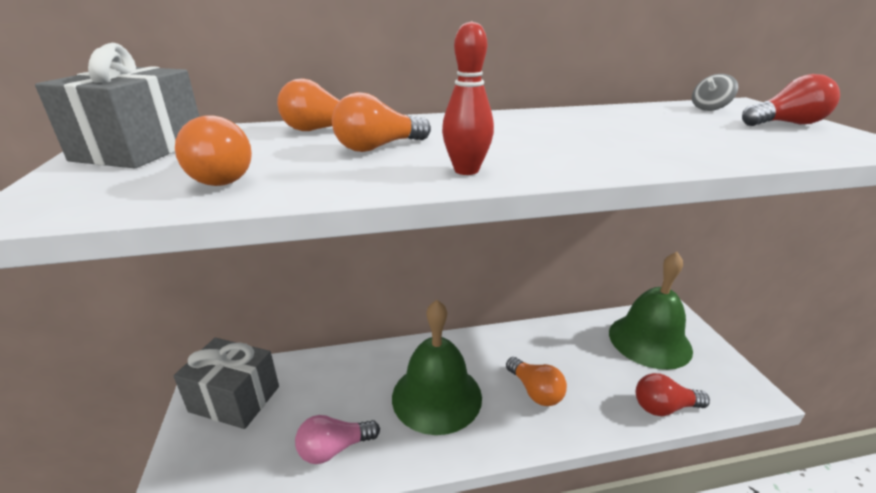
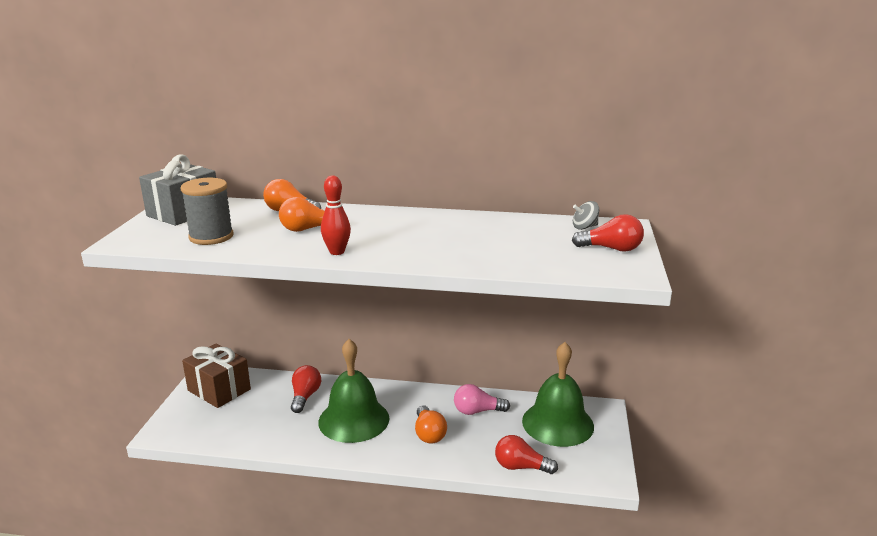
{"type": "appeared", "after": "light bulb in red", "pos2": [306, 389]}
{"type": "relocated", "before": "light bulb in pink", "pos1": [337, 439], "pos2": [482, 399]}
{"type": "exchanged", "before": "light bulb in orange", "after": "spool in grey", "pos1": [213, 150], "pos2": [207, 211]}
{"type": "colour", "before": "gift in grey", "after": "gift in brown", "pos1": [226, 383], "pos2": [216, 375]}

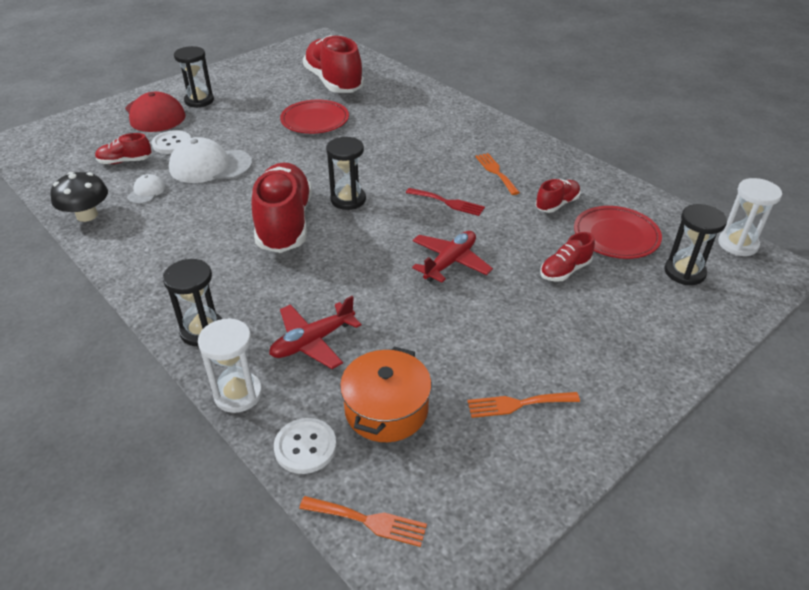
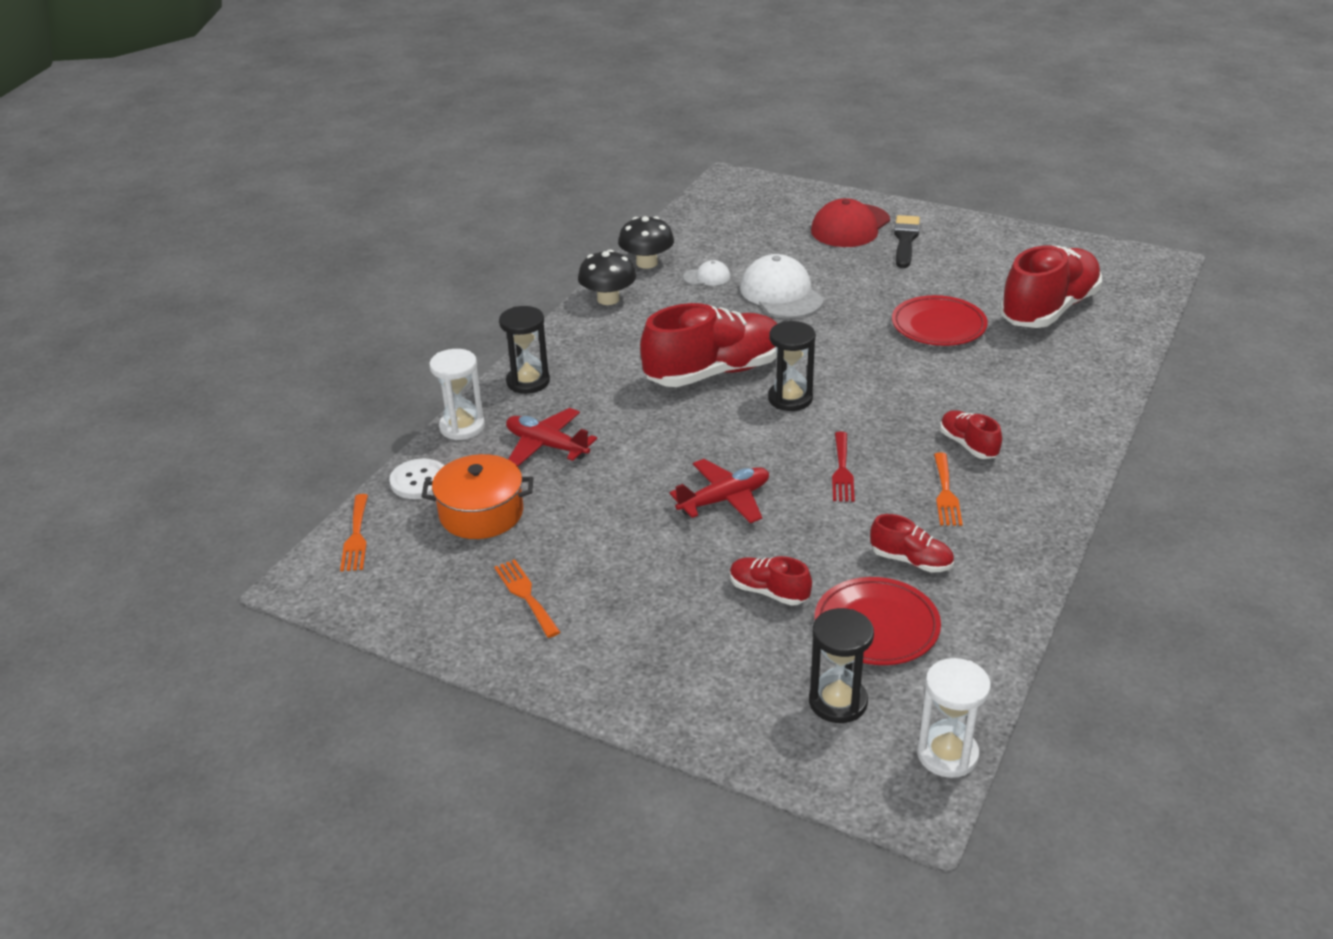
{"type": "missing", "before": "button in white", "pos1": [171, 142]}
{"type": "appeared", "after": "mushroom in black", "pos2": [607, 277]}
{"type": "relocated", "before": "shoe in red", "pos1": [123, 148], "pos2": [971, 434]}
{"type": "exchanged", "before": "hourglass in black", "after": "brush in black", "pos1": [194, 77], "pos2": [907, 241]}
{"type": "spun", "before": "plane in red", "pos1": [452, 257], "pos2": [719, 491], "turn": -45}
{"type": "spun", "before": "fork in orange", "pos1": [497, 174], "pos2": [948, 489], "turn": 135}

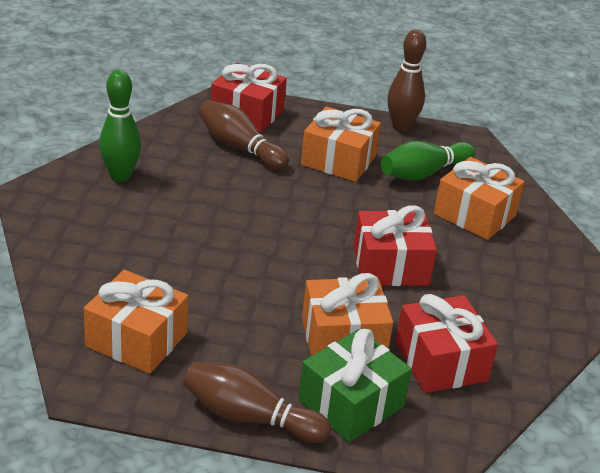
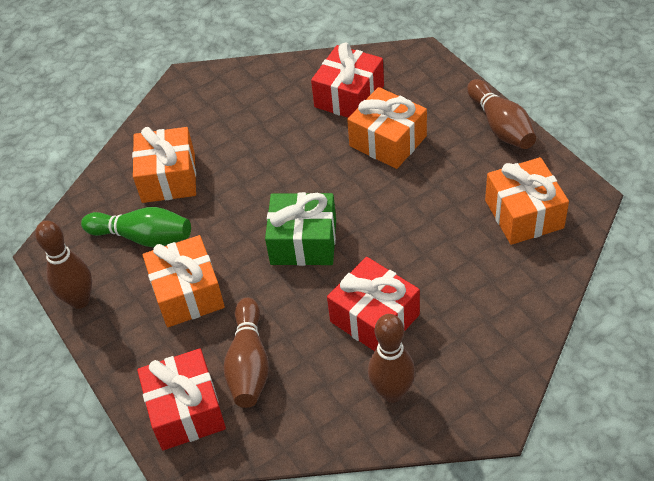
{"type": "relocated", "before": "gift in green", "pos1": [355, 385], "pos2": [300, 229]}
{"type": "relocated", "before": "gift in red", "pos1": [395, 245], "pos2": [373, 304]}
{"type": "colour", "before": "bowling pin in green", "after": "bowling pin in brown", "pos1": [120, 126], "pos2": [391, 358]}

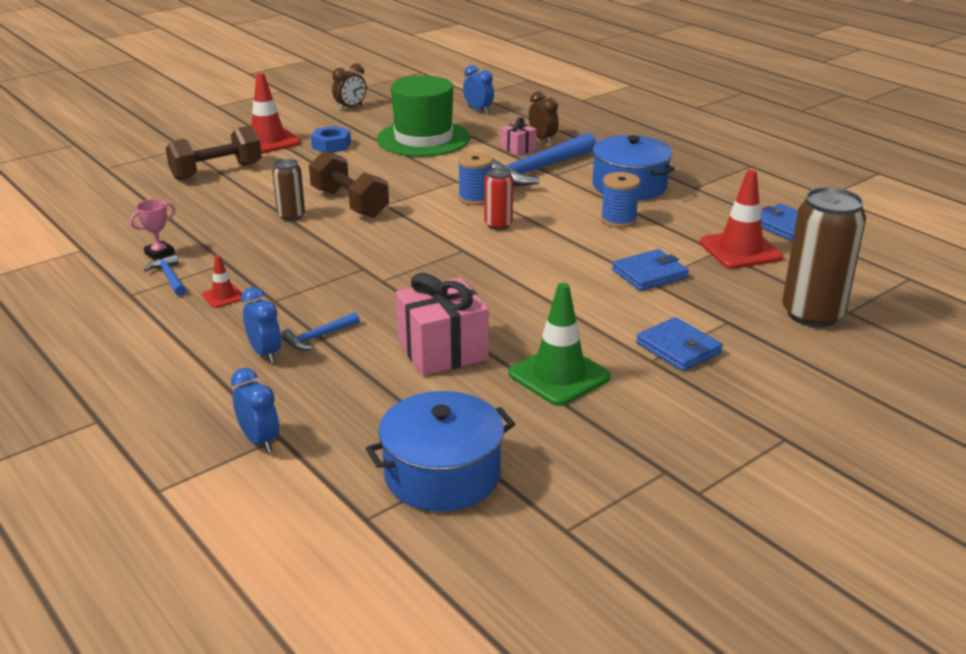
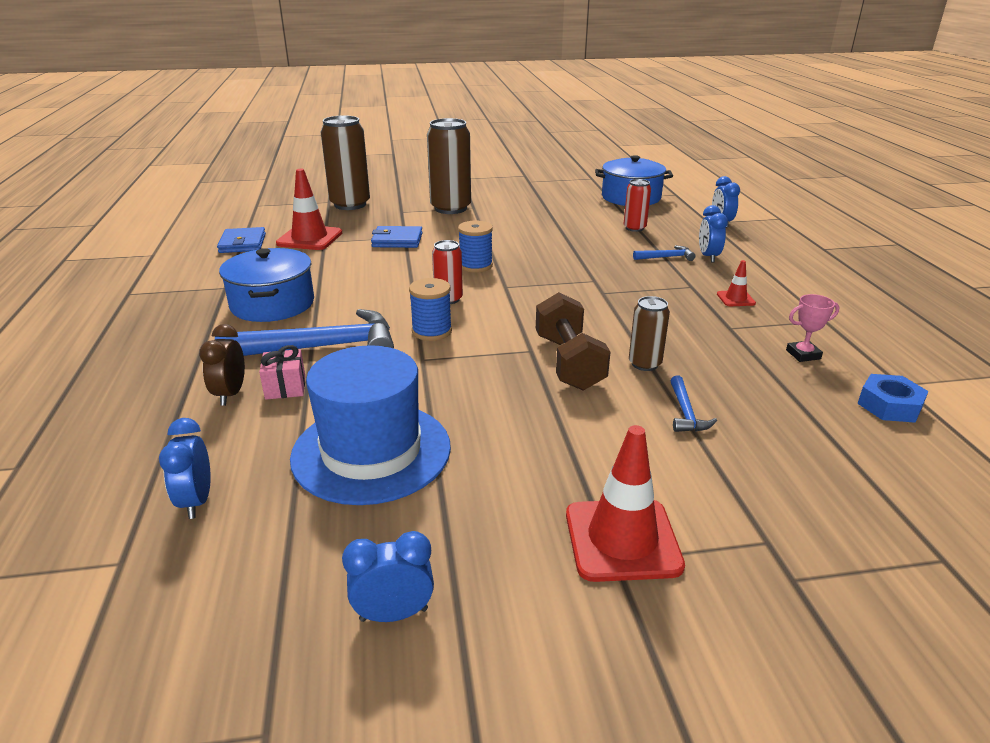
{"type": "missing", "before": "dumbbell in brown", "pos1": [214, 153]}
{"type": "missing", "before": "gift in pink", "pos1": [442, 324]}
{"type": "missing", "before": "traffic cone in green", "pos1": [559, 344]}
{"type": "appeared", "after": "can in red", "pos2": [637, 205]}
{"type": "relocated", "before": "hammer in blue", "pos1": [165, 275], "pos2": [693, 403]}
{"type": "relocated", "before": "nut in blue", "pos1": [331, 139], "pos2": [893, 398]}
{"type": "relocated", "before": "spool in blue", "pos1": [620, 200], "pos2": [475, 247]}
{"type": "exchanged", "before": "wallet in blue", "after": "can in brown", "pos1": [679, 344], "pos2": [449, 166]}
{"type": "colour", "before": "clock in brown", "after": "clock in blue", "pos1": [349, 87], "pos2": [388, 576]}
{"type": "colour", "before": "hat in green", "after": "hat in blue", "pos1": [423, 116], "pos2": [370, 425]}

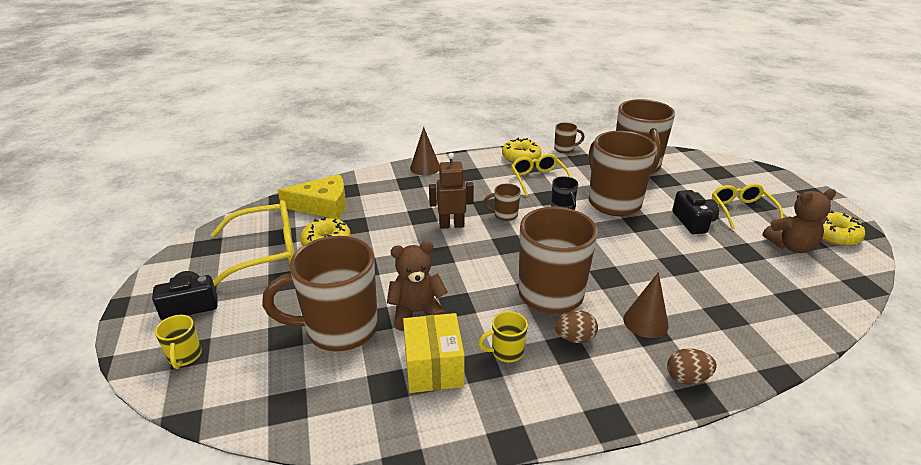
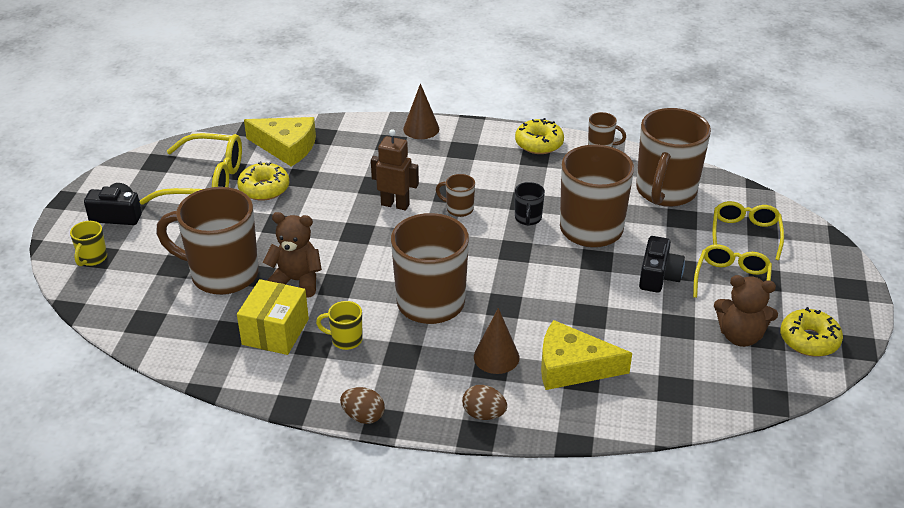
{"type": "appeared", "after": "cheese in yellow", "pos2": [586, 355]}
{"type": "relocated", "before": "glasses in yellow", "pos1": [541, 175], "pos2": [748, 230]}
{"type": "relocated", "before": "egg in brown", "pos1": [576, 326], "pos2": [362, 405]}

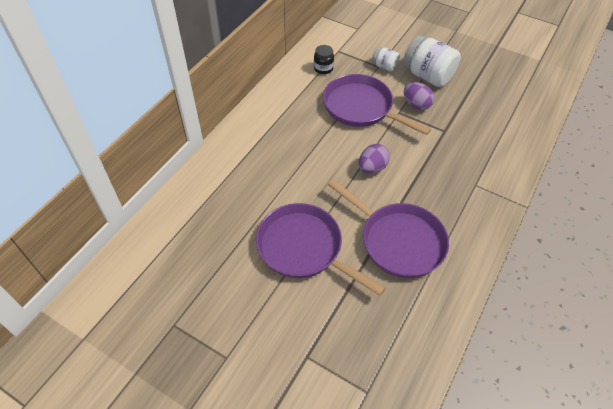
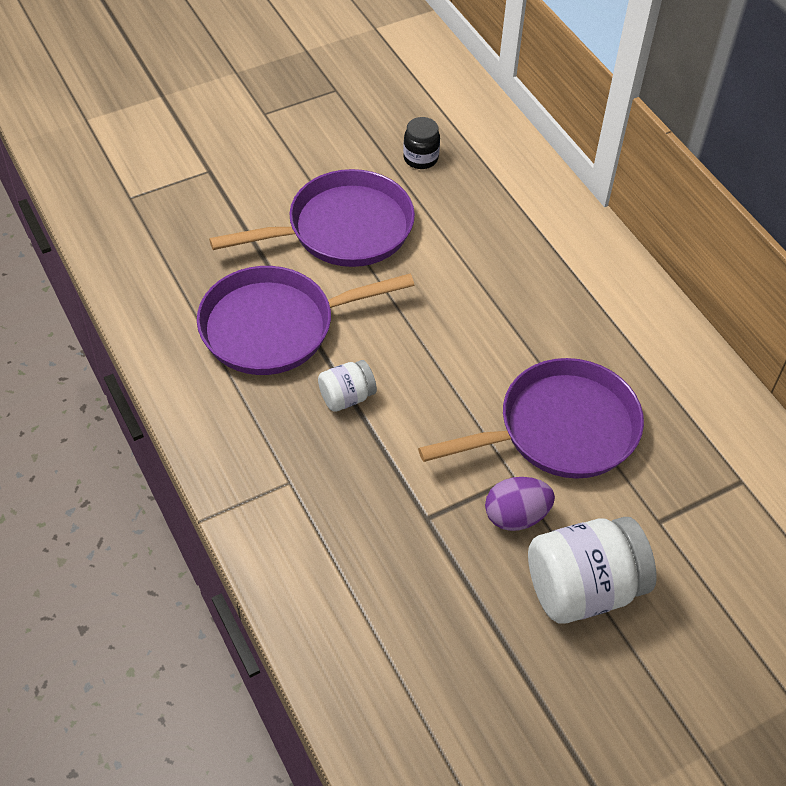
{"type": "missing", "before": "egg in purple", "pos1": [374, 159]}
{"type": "relocated", "before": "jar in black", "pos1": [324, 59], "pos2": [421, 143]}
{"type": "relocated", "before": "jar in white", "pos1": [386, 59], "pos2": [347, 386]}

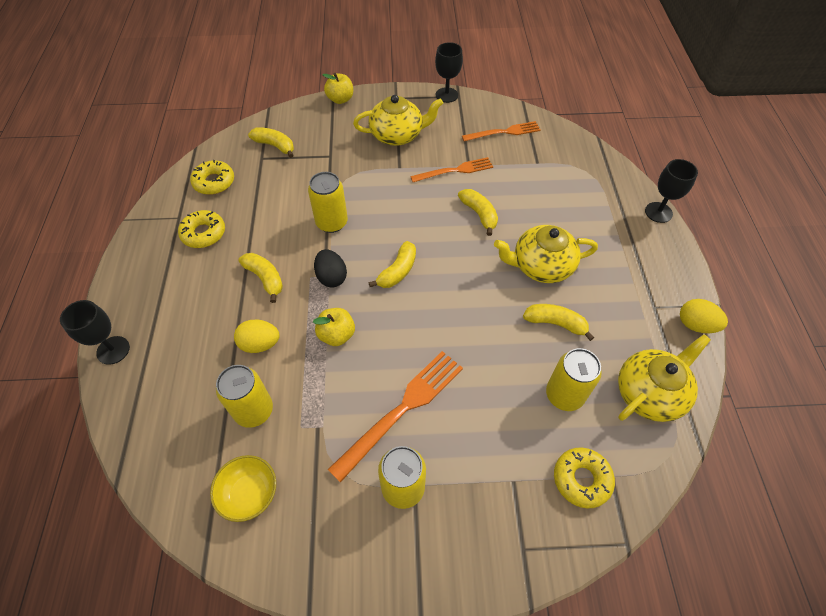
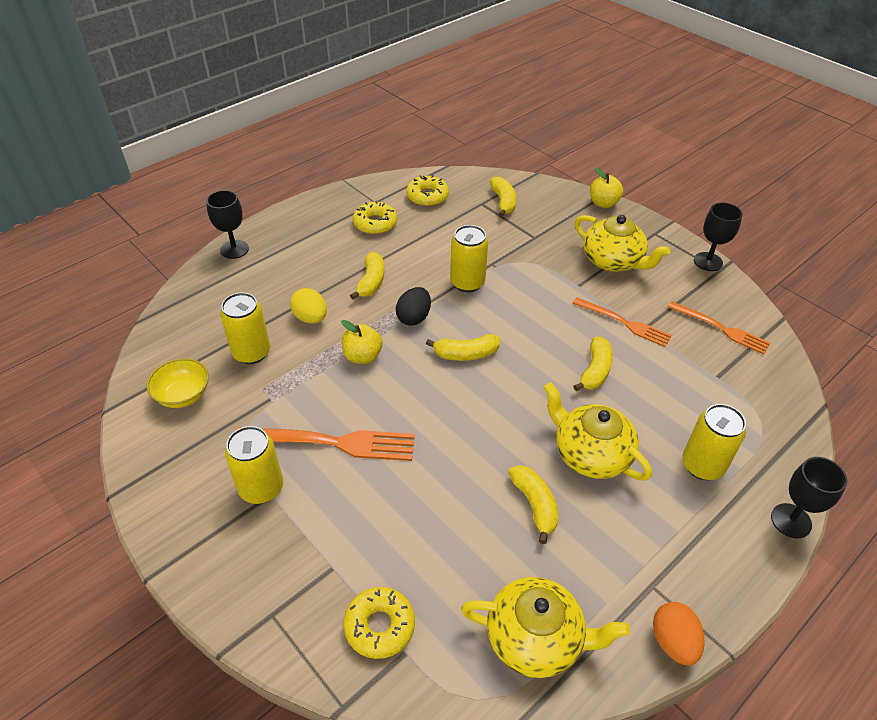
{"type": "relocated", "before": "can in yellow", "pos1": [574, 379], "pos2": [714, 442]}
{"type": "colour", "before": "egg in yellow", "after": "egg in orange", "pos1": [704, 316], "pos2": [679, 634]}

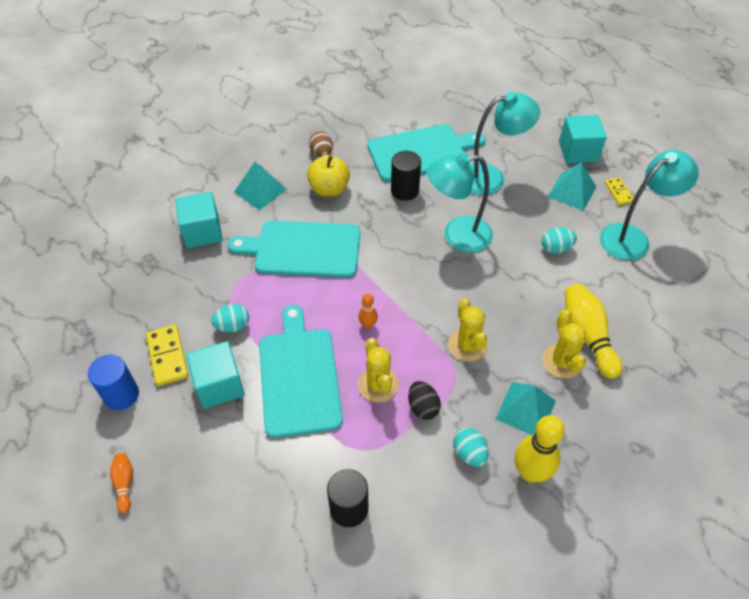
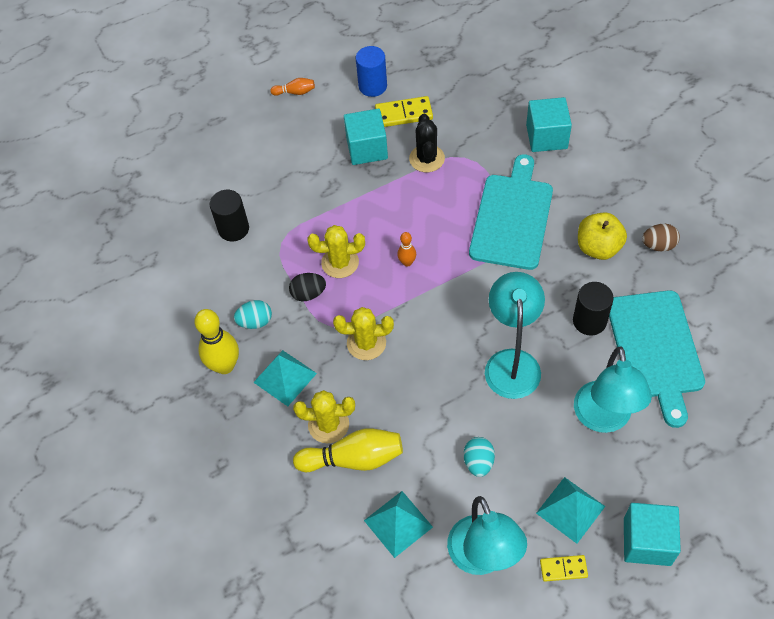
{"type": "missing", "before": "cutting board in turquoise", "pos1": [301, 371]}
{"type": "relocated", "before": "pyramid in turquoise", "pos1": [260, 186], "pos2": [398, 524]}
{"type": "exchanged", "before": "egg in turquoise", "after": "cactus in black", "pos1": [230, 318], "pos2": [427, 143]}

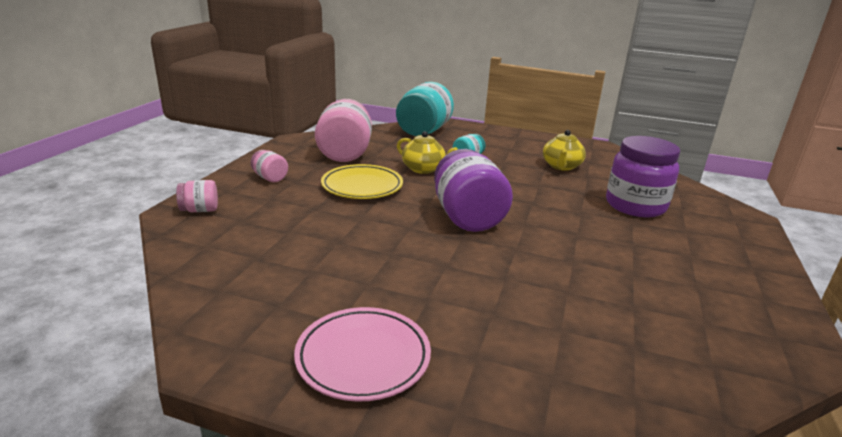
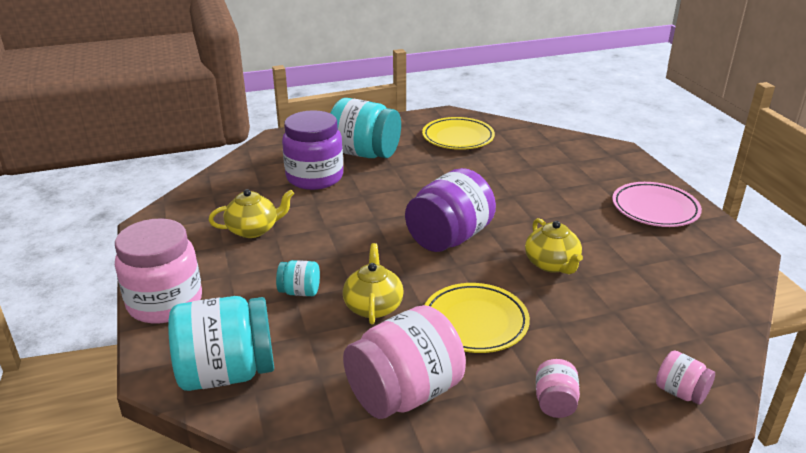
{"type": "appeared", "after": "jar in pink", "pos2": [158, 271]}
{"type": "appeared", "after": "jar in turquoise", "pos2": [366, 128]}
{"type": "appeared", "after": "plate in yellow", "pos2": [458, 133]}
{"type": "appeared", "after": "teapot in yellow", "pos2": [554, 246]}

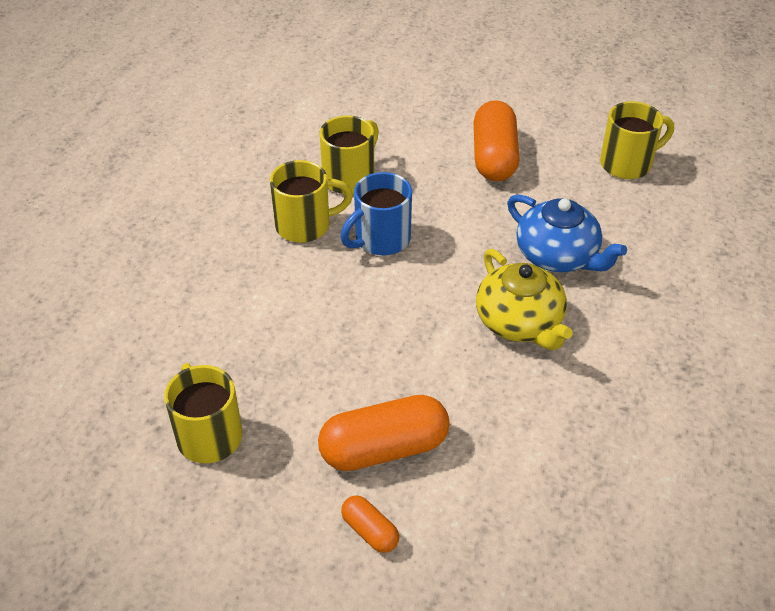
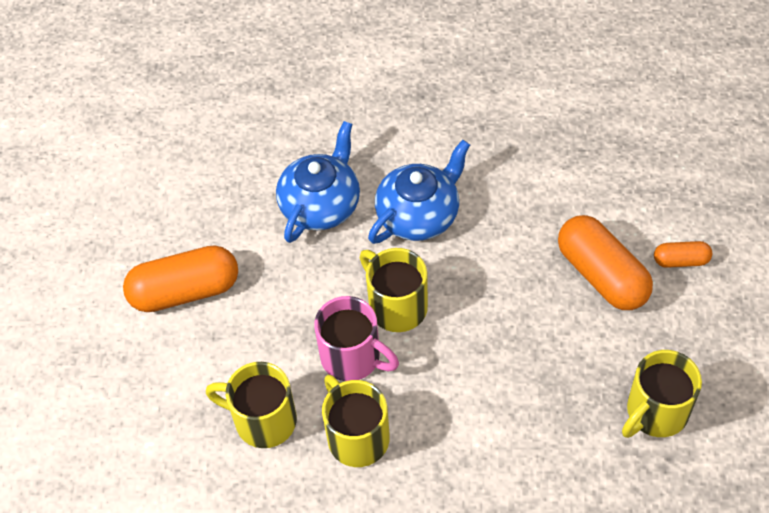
{"type": "relocated", "before": "mug in yellow", "pos1": [637, 140], "pos2": [393, 290]}
{"type": "colour", "before": "mug in blue", "after": "mug in pink", "pos1": [376, 213], "pos2": [356, 338]}
{"type": "colour", "before": "teapot in yellow", "after": "teapot in blue", "pos1": [524, 299], "pos2": [419, 192]}
{"type": "spun", "before": "capsule in orange", "pos1": [370, 524], "pos2": [683, 254], "turn": 60}

